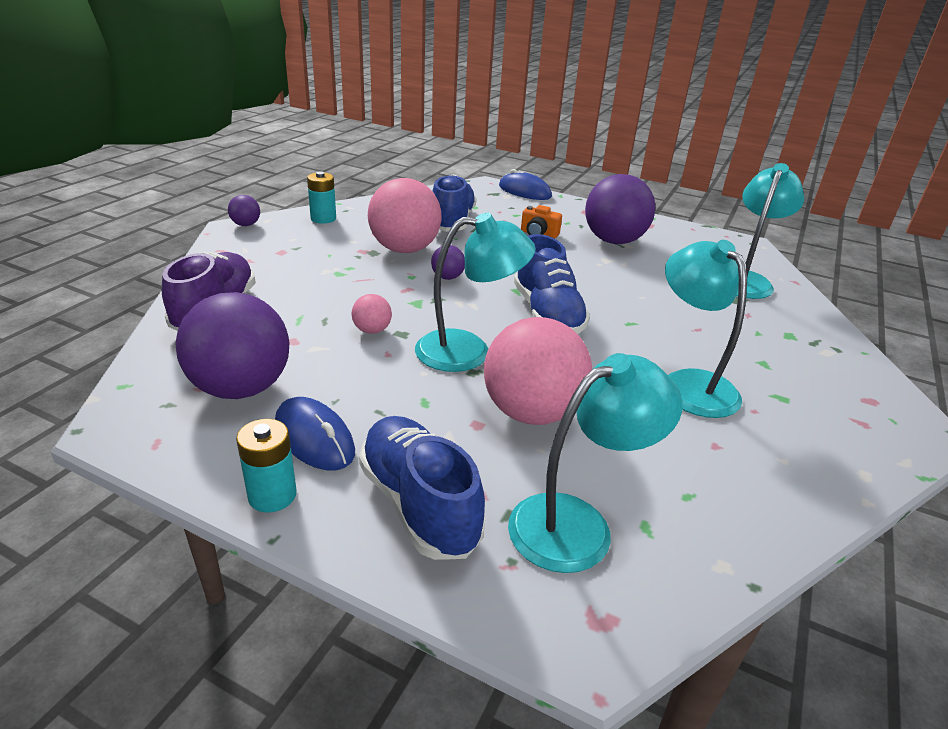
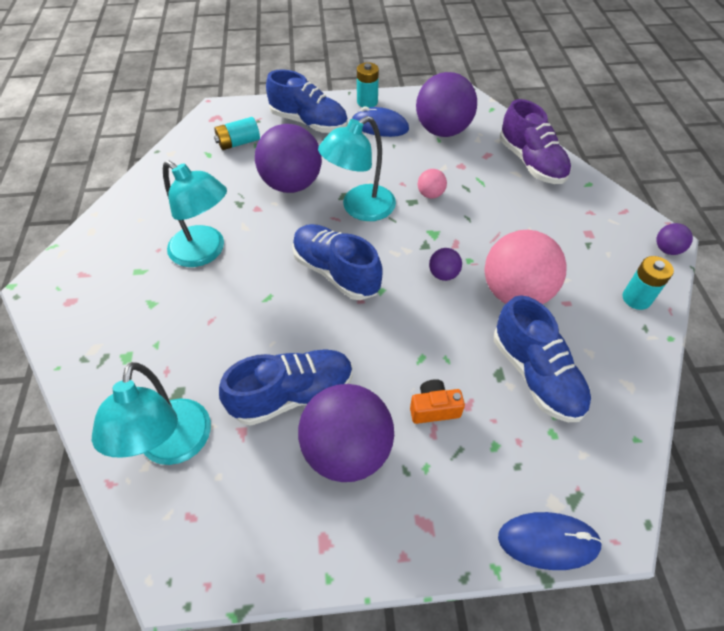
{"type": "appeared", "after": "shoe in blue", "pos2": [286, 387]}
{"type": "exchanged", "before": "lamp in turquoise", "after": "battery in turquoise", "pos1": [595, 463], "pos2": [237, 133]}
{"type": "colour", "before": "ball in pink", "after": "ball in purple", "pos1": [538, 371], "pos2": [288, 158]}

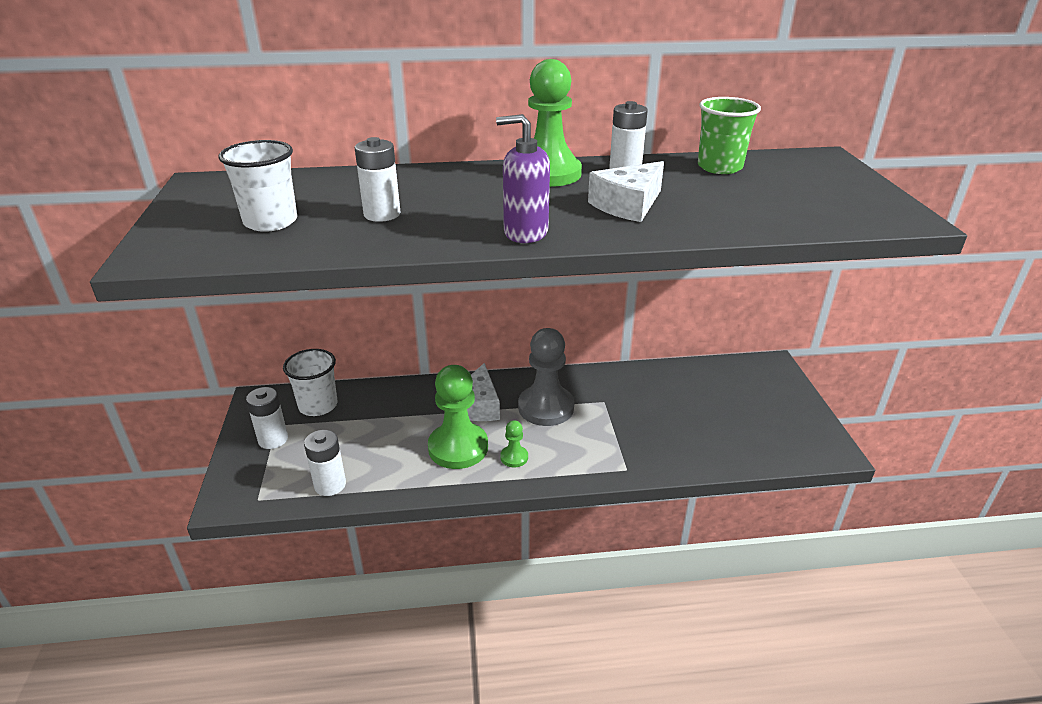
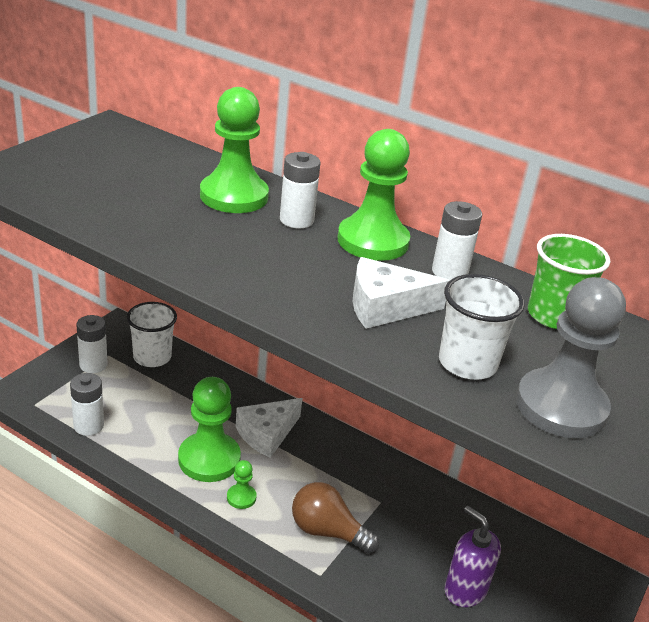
{"type": "appeared", "after": "pawn in green", "pos2": [234, 150]}
{"type": "appeared", "after": "light bulb in brown", "pos2": [335, 518]}
{"type": "relocated", "before": "cup in white", "pos1": [257, 186], "pos2": [482, 327]}
{"type": "relocated", "before": "battery in white", "pos1": [377, 179], "pos2": [300, 190]}
{"type": "relocated", "before": "soap dispenser in purple", "pos1": [523, 178], "pos2": [473, 556]}
{"type": "relocated", "before": "pawn in grey", "pos1": [546, 377], "pos2": [571, 357]}

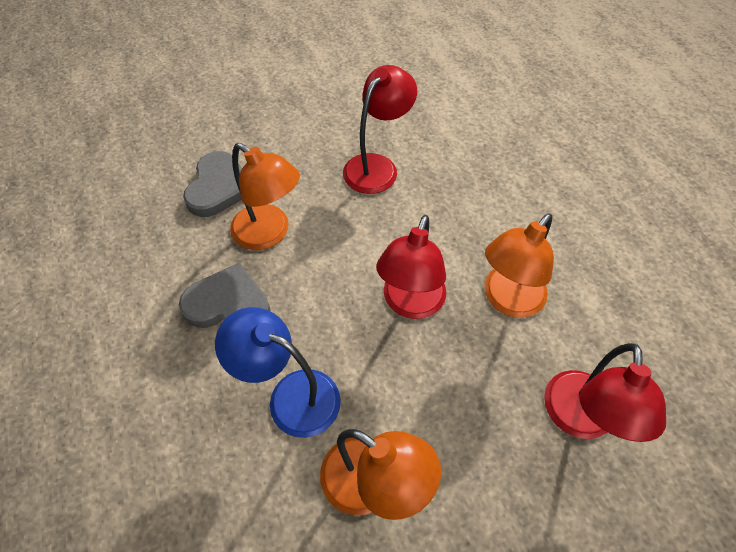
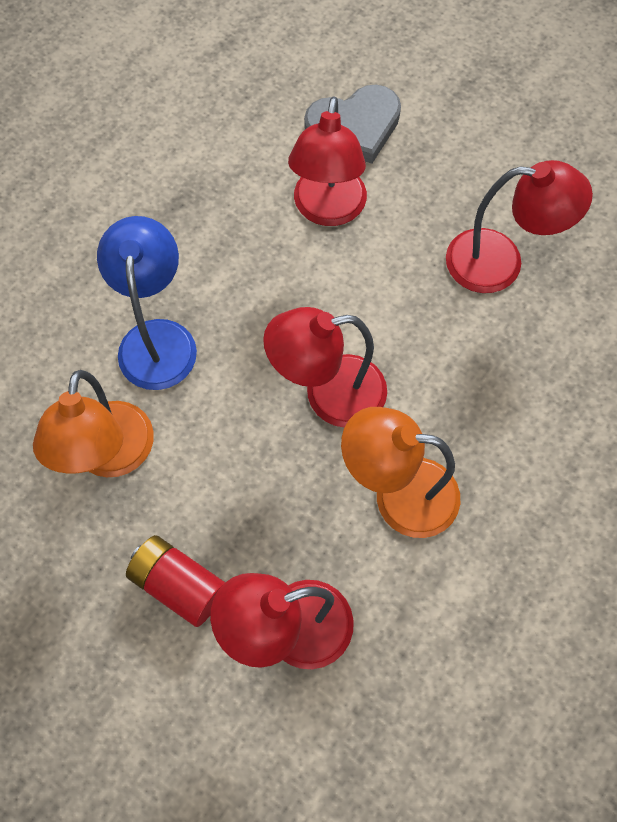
{"type": "missing", "before": "heart in grey", "pos1": [225, 295]}
{"type": "appeared", "after": "battery in red", "pos2": [175, 581]}
{"type": "colour", "before": "lamp in orange", "after": "lamp in red", "pos1": [265, 196], "pos2": [327, 161]}

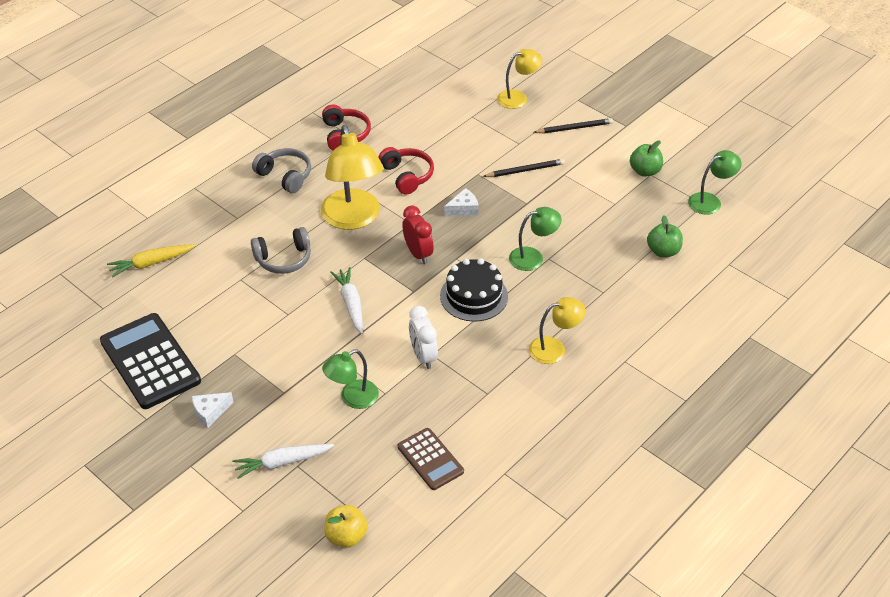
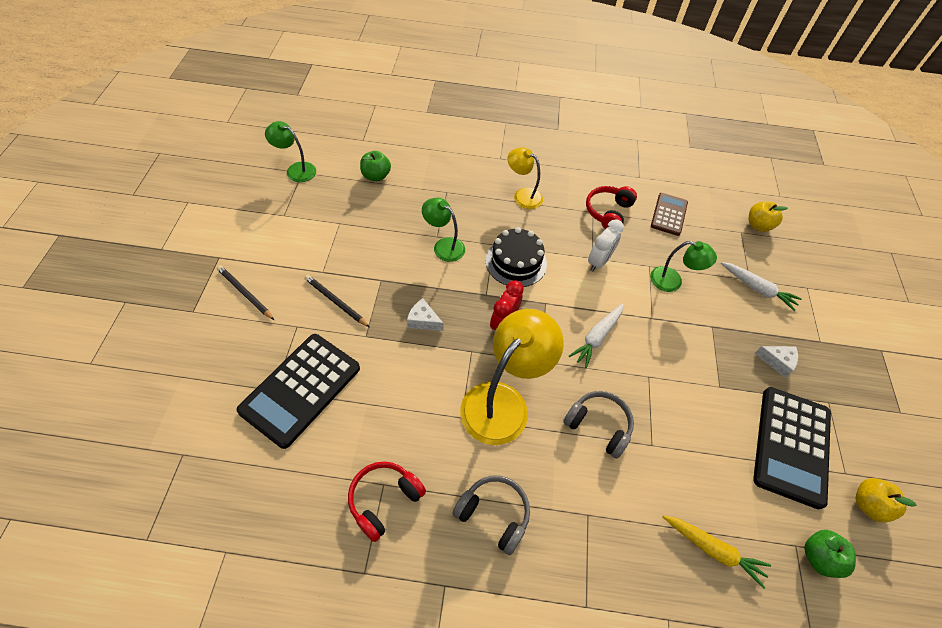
{"type": "missing", "before": "lamp in yellow", "pos1": [519, 79]}
{"type": "appeared", "after": "calculator in black", "pos2": [298, 391]}
{"type": "appeared", "after": "apple in yellow", "pos2": [886, 500]}
{"type": "relocated", "before": "headphones in red", "pos1": [406, 171], "pos2": [611, 207]}
{"type": "relocated", "before": "apple in green", "pos1": [646, 159], "pos2": [830, 554]}
{"type": "spun", "before": "headphones in grey", "pos1": [281, 170], "pos2": [491, 515], "turn": 120}

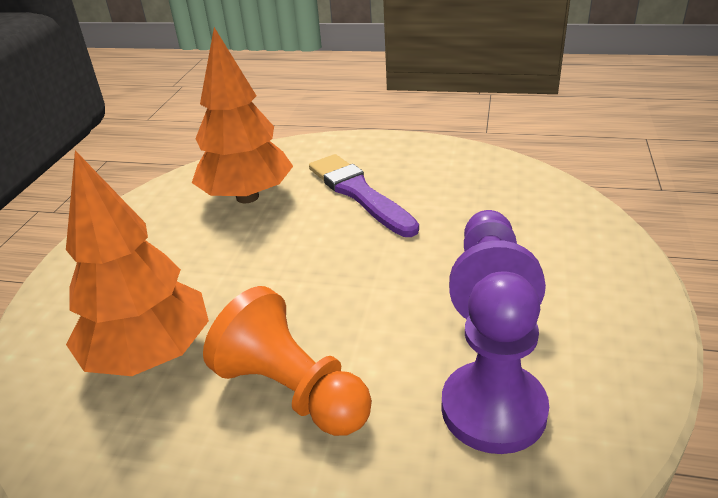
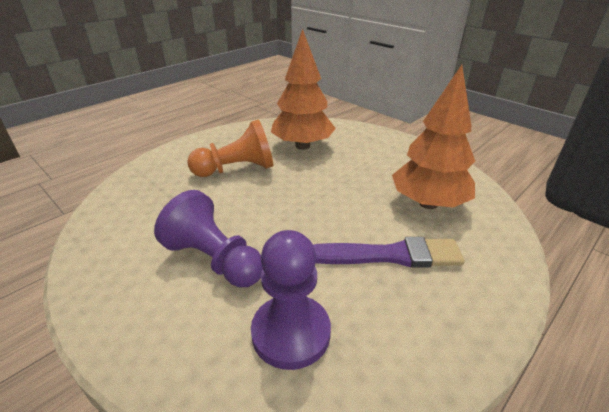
{"type": "relocated", "before": "pawn in purple", "pos1": [495, 362], "pos2": [291, 300]}

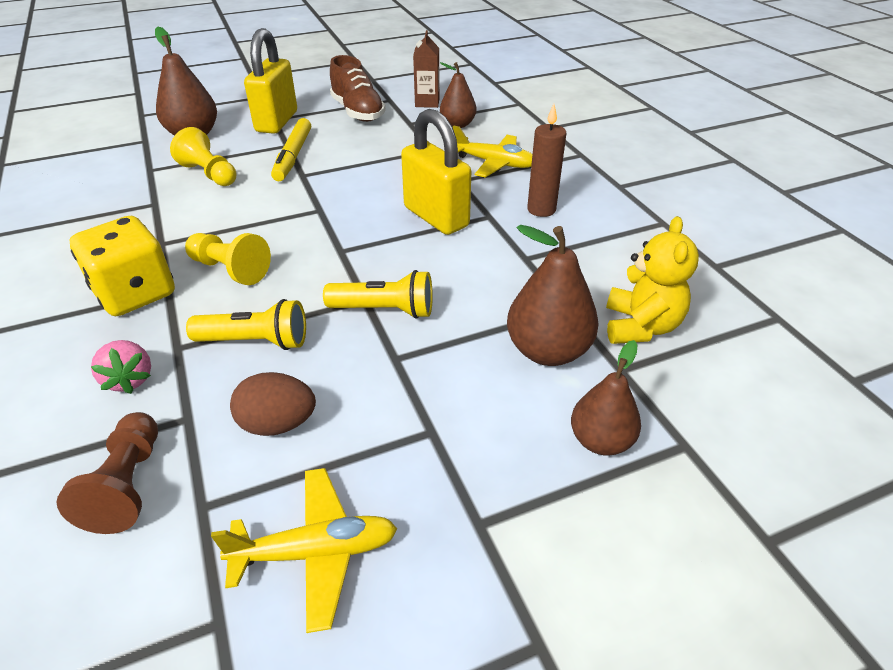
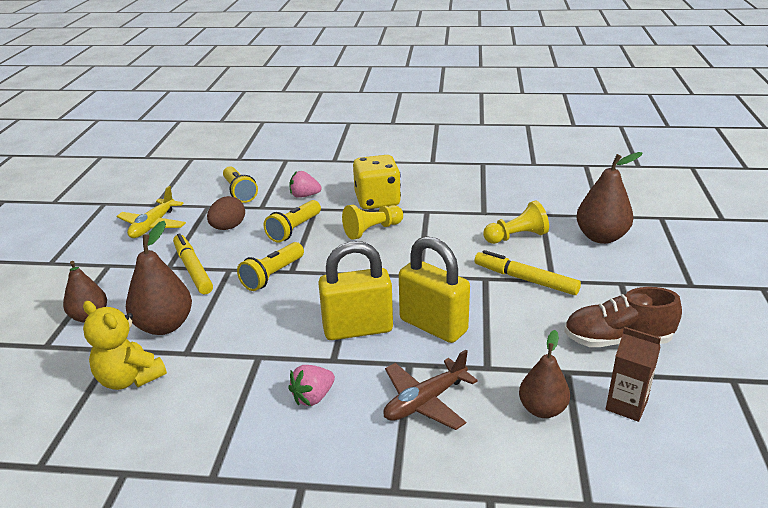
{"type": "appeared", "after": "marker in yellow", "pos2": [193, 263]}
{"type": "relocated", "before": "padlock in yellow", "pos1": [270, 81], "pos2": [434, 289]}
{"type": "exchanged", "before": "pawn in brown", "after": "flashlight in yellow", "pos1": [107, 473], "pos2": [240, 184]}
{"type": "exchanged", "before": "candle in brown", "after": "strawberry in pink", "pos1": [547, 160], "pos2": [311, 385]}
{"type": "colour", "before": "plane in yellow", "after": "plane in brown", "pos1": [493, 151], "pos2": [430, 390]}

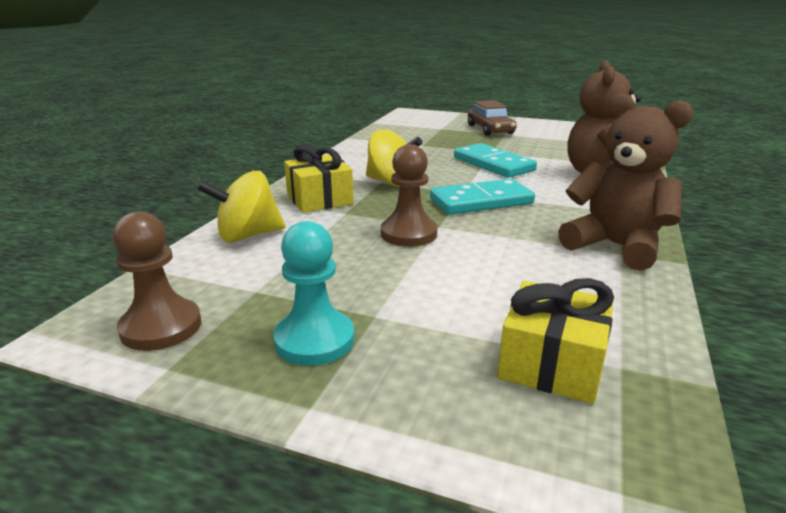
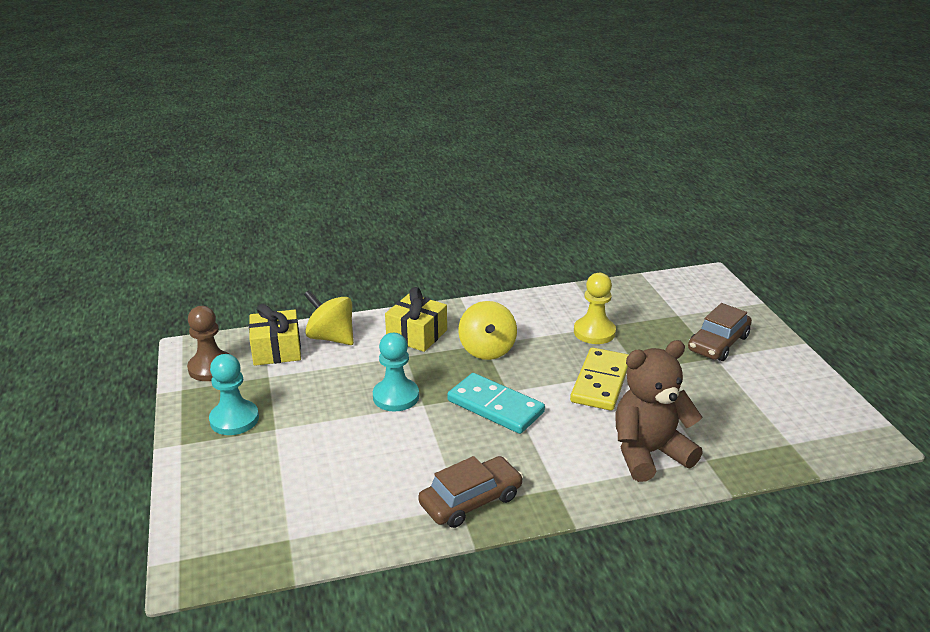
{"type": "appeared", "after": "pawn in yellow", "pos2": [595, 308]}
{"type": "relocated", "before": "gift in yellow", "pos1": [555, 341], "pos2": [275, 335]}
{"type": "exchanged", "before": "teddy bear in brown", "after": "car in brown", "pos1": [625, 182], "pos2": [470, 492]}
{"type": "colour", "before": "pawn in brown", "after": "pawn in turquoise", "pos1": [409, 195], "pos2": [396, 372]}
{"type": "colour", "before": "domino in turquoise", "after": "domino in yellow", "pos1": [495, 160], "pos2": [599, 379]}

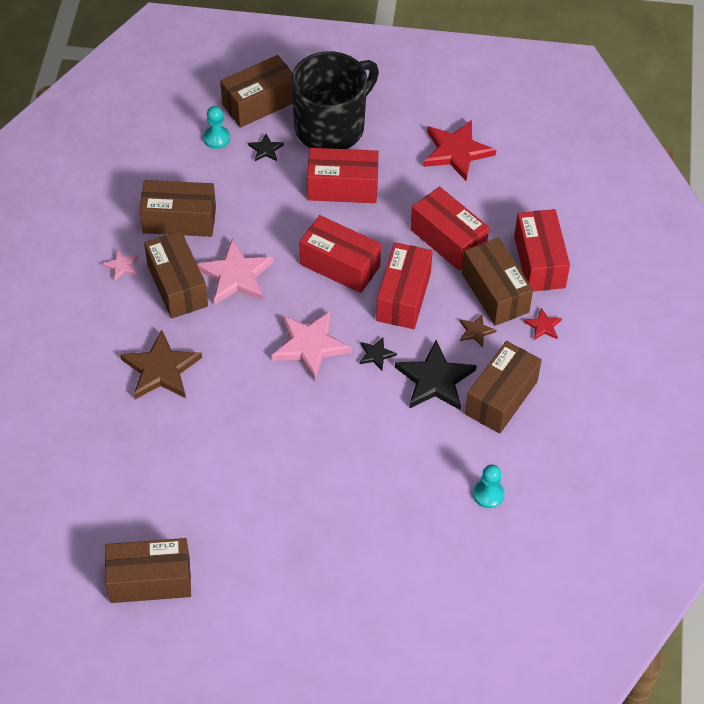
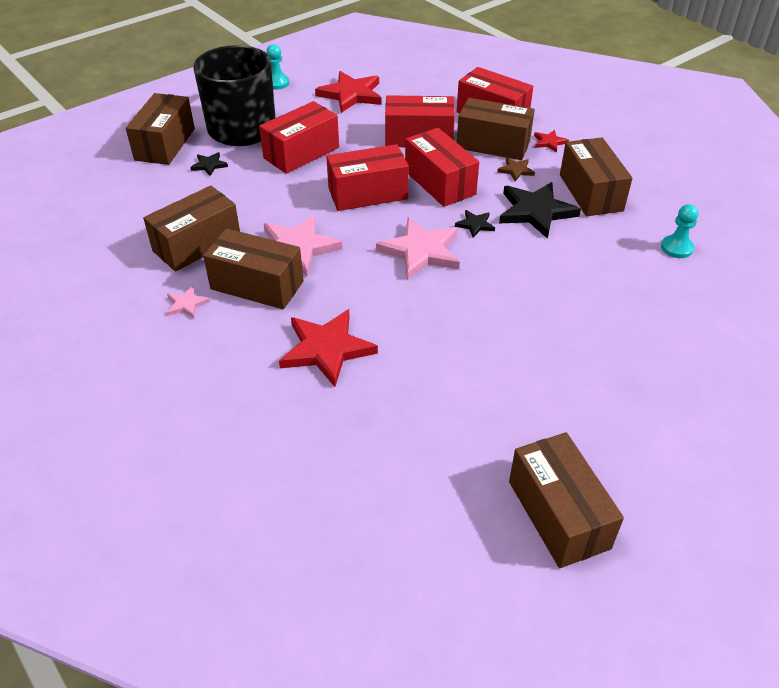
{"type": "relocated", "before": "pawn in turquoise", "pos1": [216, 127], "pos2": [277, 67]}
{"type": "colour", "before": "star in brown", "after": "star in red", "pos1": [161, 364], "pos2": [328, 348]}
{"type": "spun", "before": "box in brown", "pos1": [148, 570], "pos2": [566, 500], "turn": -60}

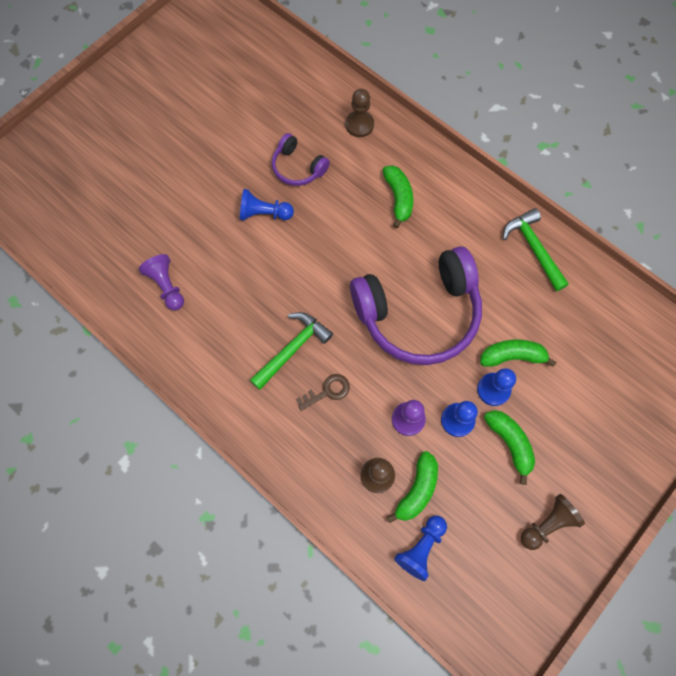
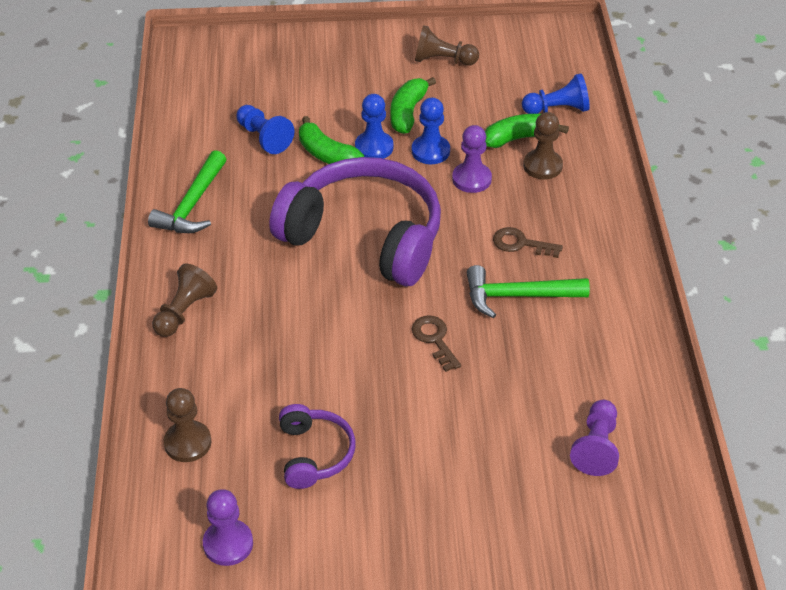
{"type": "missing", "before": "banana in green", "pos1": [398, 196]}
{"type": "appeared", "after": "pawn in brown", "pos2": [184, 300]}
{"type": "appeared", "after": "pawn in purple", "pos2": [228, 527]}
{"type": "appeared", "after": "key in brown", "pos2": [436, 344]}
{"type": "relocated", "before": "pawn in blue", "pos1": [267, 205], "pos2": [265, 129]}

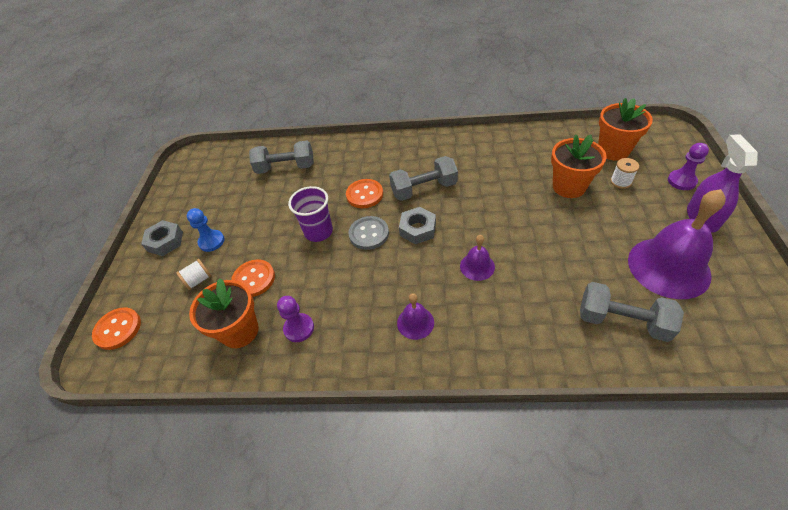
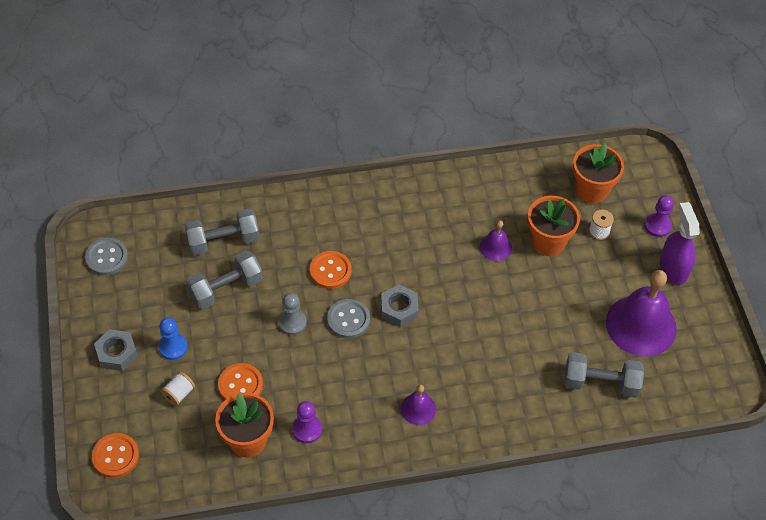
{"type": "appeared", "after": "button in grey", "pos2": [106, 256]}
{"type": "relocated", "before": "dumbbell in grey", "pos1": [423, 178], "pos2": [224, 280]}
{"type": "relocated", "before": "bell in purple", "pos1": [477, 258], "pos2": [496, 240]}
{"type": "exchanged", "before": "cup in purple", "after": "pawn in grey", "pos1": [310, 214], "pos2": [292, 314]}

